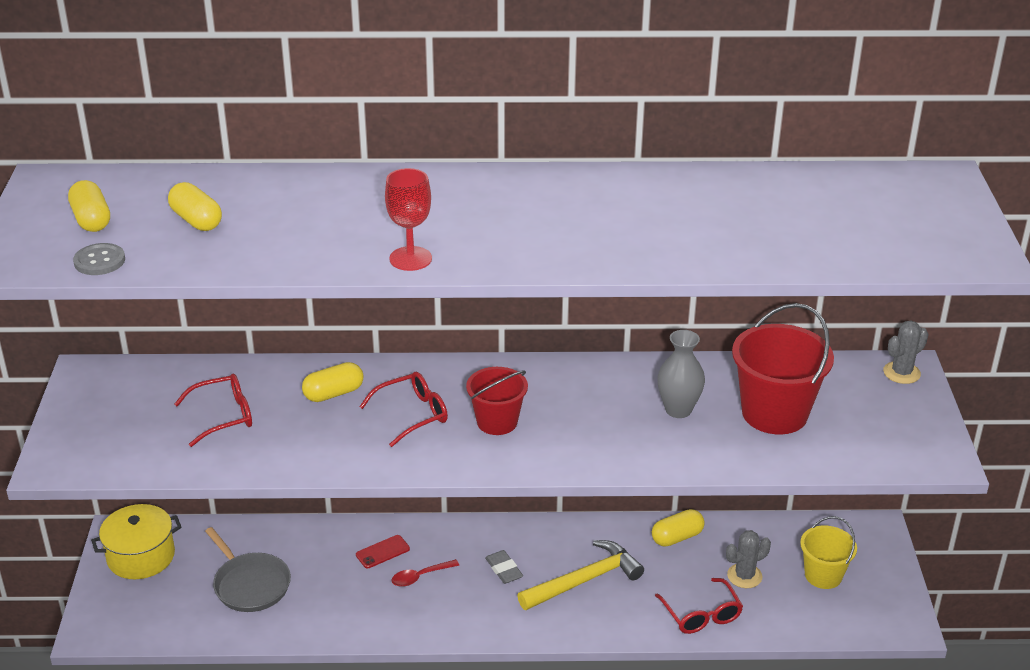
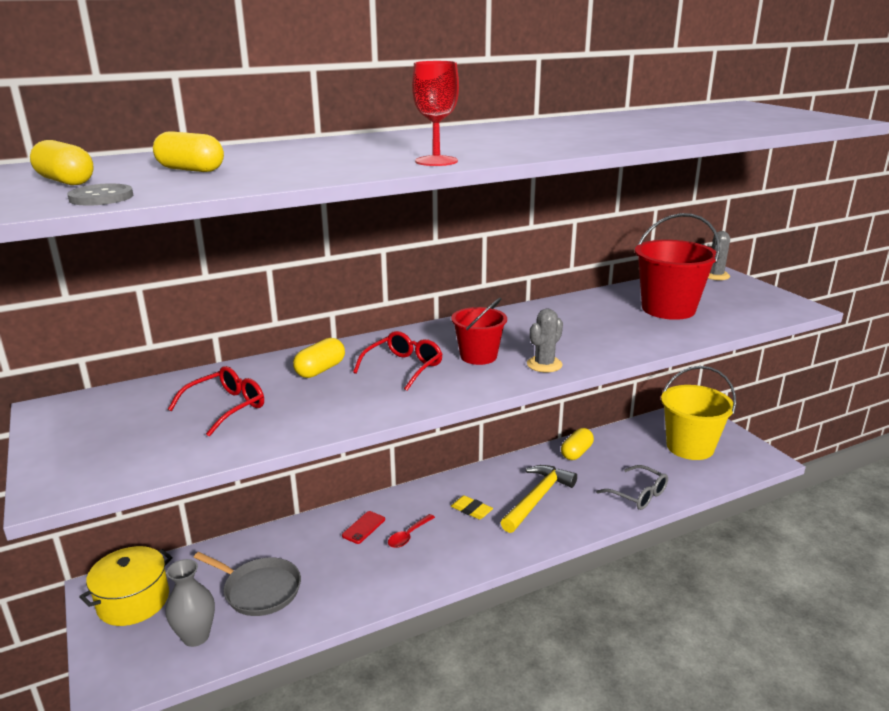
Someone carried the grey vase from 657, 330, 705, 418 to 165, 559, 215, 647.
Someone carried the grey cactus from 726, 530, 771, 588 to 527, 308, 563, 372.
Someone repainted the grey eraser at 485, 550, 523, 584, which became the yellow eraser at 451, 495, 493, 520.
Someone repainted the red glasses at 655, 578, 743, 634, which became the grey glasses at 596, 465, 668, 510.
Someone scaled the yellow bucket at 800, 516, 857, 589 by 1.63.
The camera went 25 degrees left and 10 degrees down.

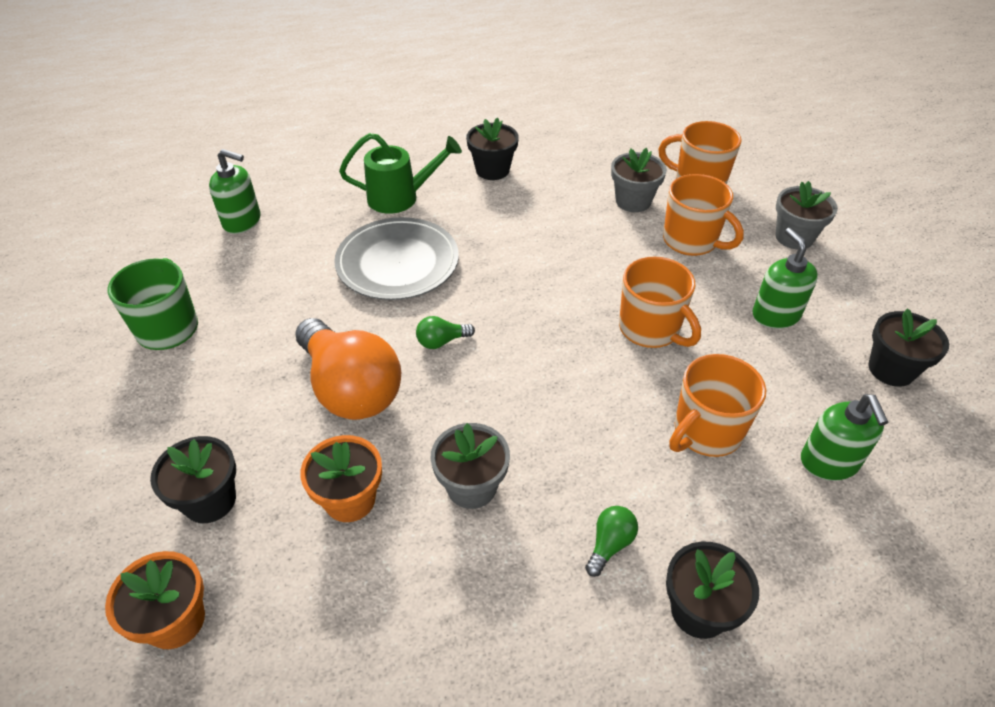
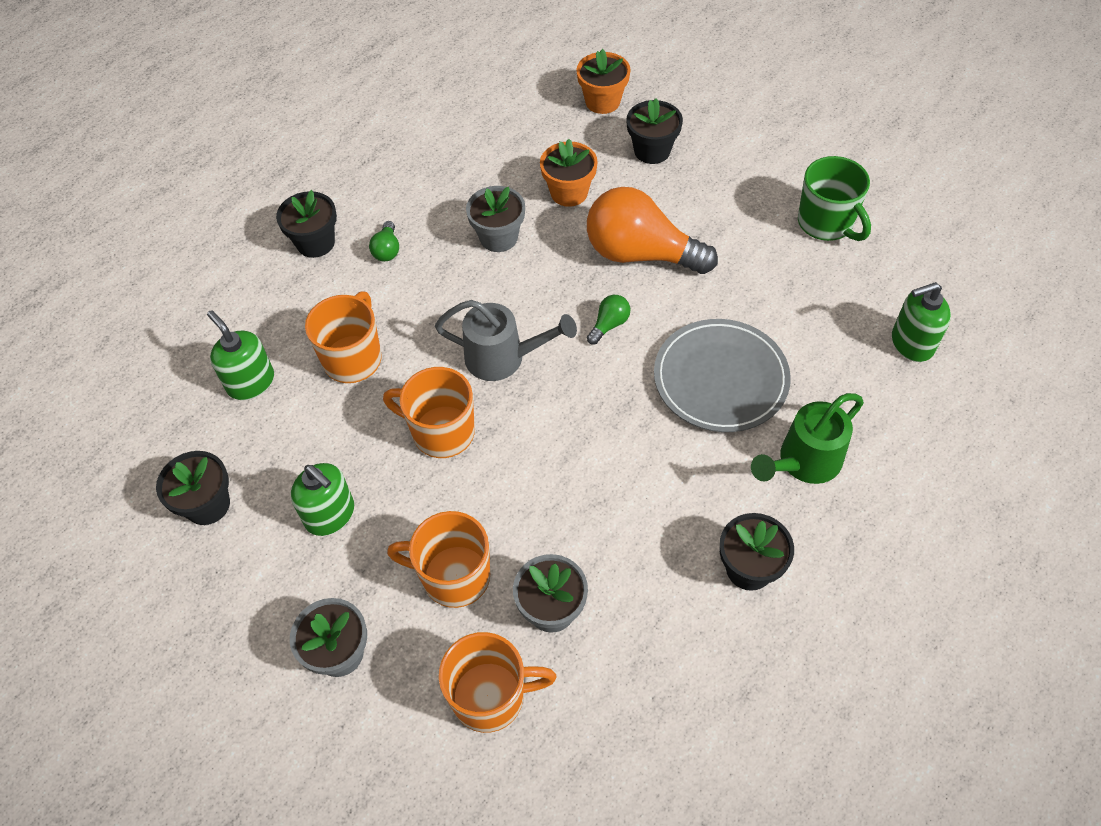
Someone put down the grey watering can at 435, 300, 577, 381.
The camera went 150 degrees right and 10 degrees up.

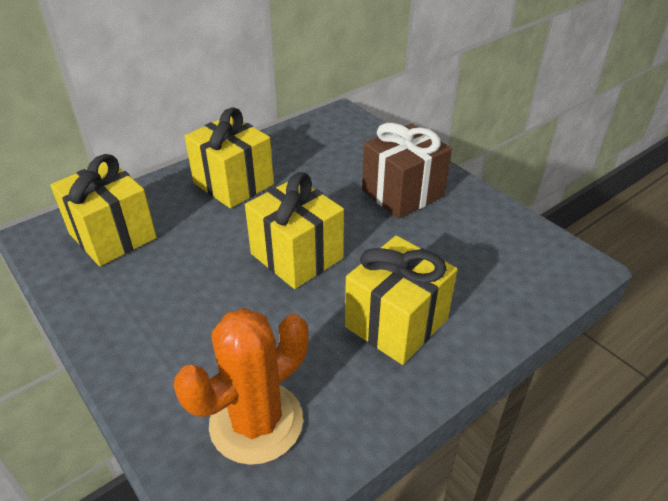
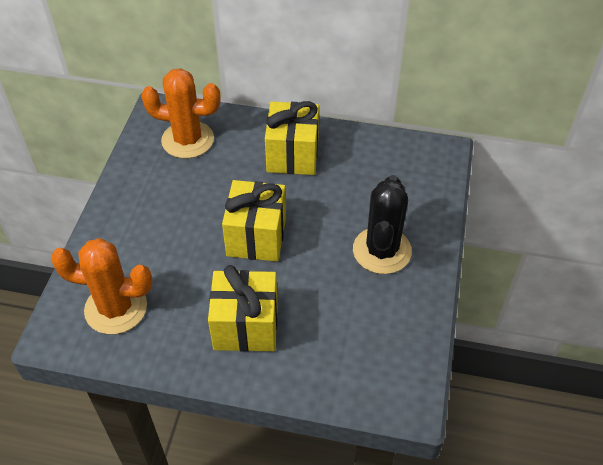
Someone swapped the yellow gift at 50, 154, 157, 266 for the orange cactus at 141, 68, 221, 158.
Someone swapped the brown gift at 362, 123, 452, 219 for the black cactus at 353, 175, 412, 274.
The camera went 50 degrees right and 10 degrees up.

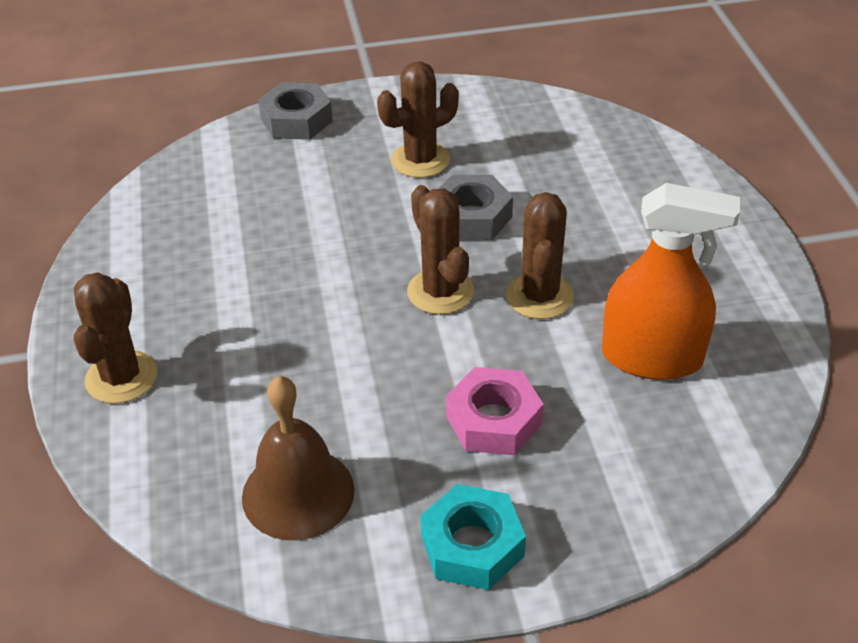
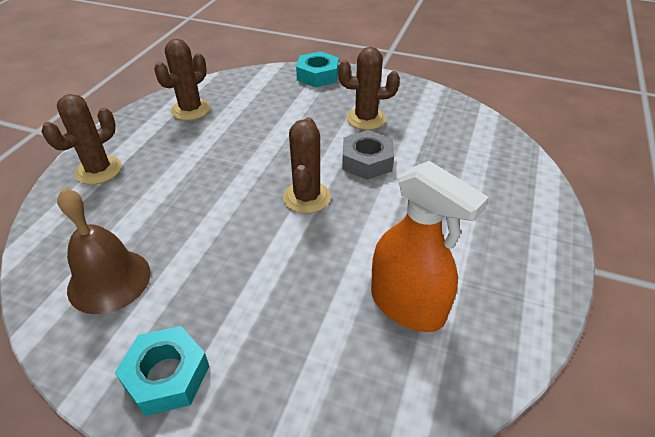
Someone took away the pink nut at 446, 367, 544, 455.
Someone carried the brown cactus from 506, 192, 574, 319 to 154, 39, 210, 120.
Someone repainted the grey nut at 258, 82, 333, 140, which became the turquoise nut at 296, 51, 339, 87.
The camera went 30 degrees right and 0 degrees up.

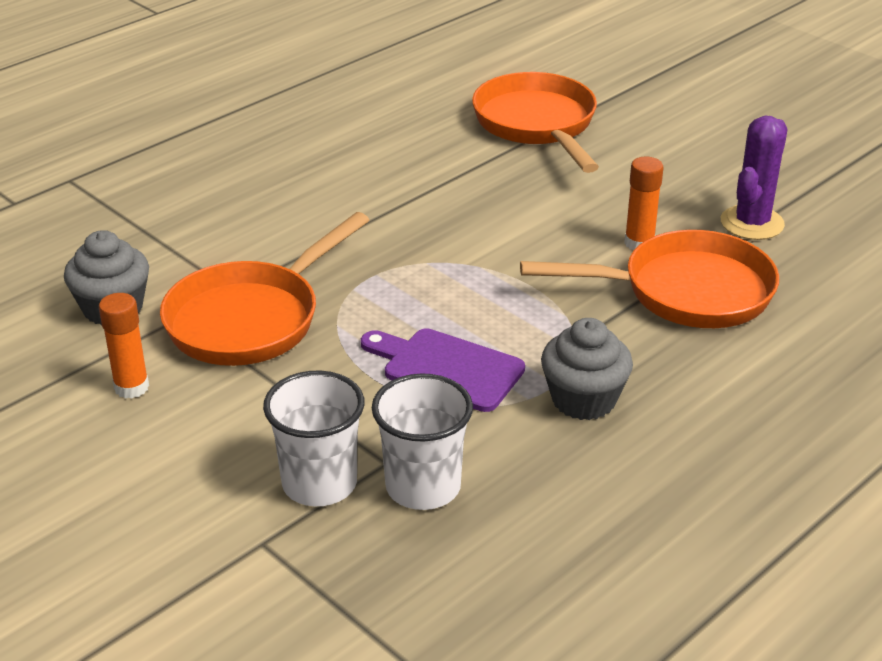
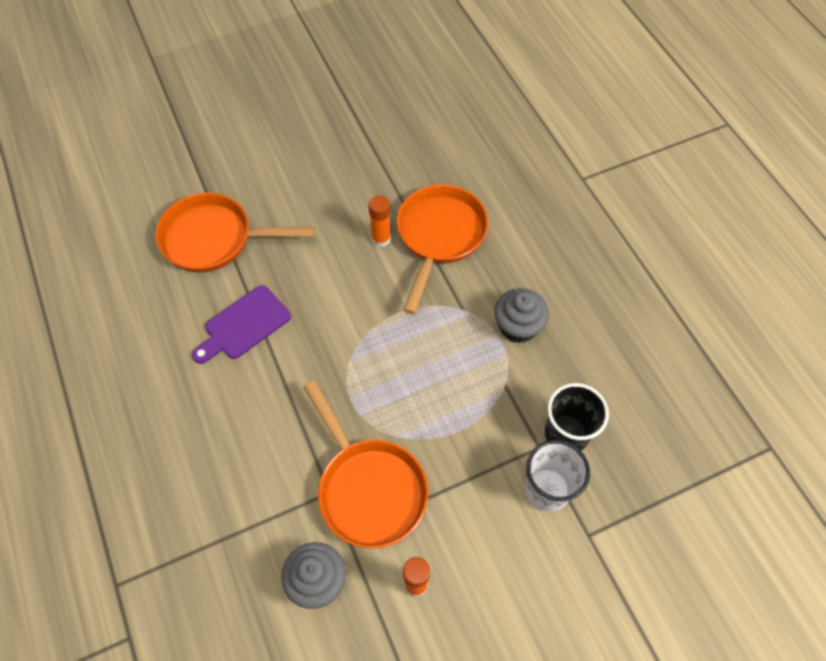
Someone took away the purple cactus at 721, 116, 787, 240.
Someone carried the purple cutting board from 361, 328, 525, 412 to 192, 285, 291, 364.
Someone repainted the white cup at 372, 374, 473, 510, which became the black cup at 545, 383, 609, 451.
The camera went 70 degrees left and 25 degrees up.

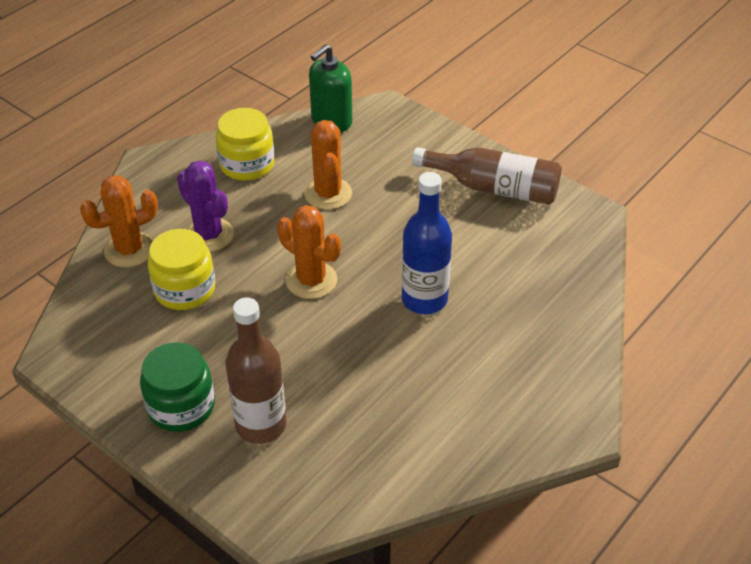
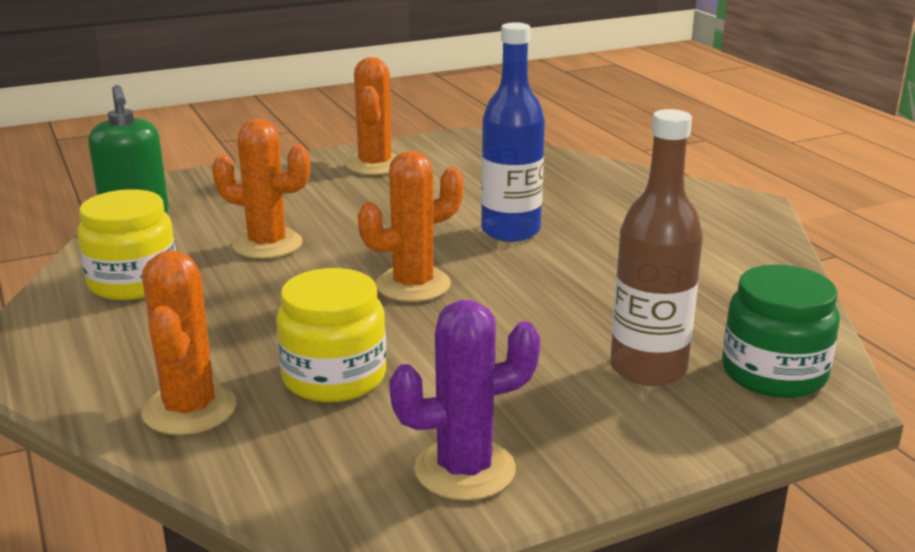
Someone carried the green jar from 140, 342, 215, 432 to 722, 265, 840, 398.
Someone carried the purple cactus from 177, 160, 234, 252 to 389, 300, 541, 501.
Someone swapped the brown bottle at 412, 147, 561, 205 for the orange cactus at 346, 57, 397, 175.
The camera went 65 degrees left and 20 degrees down.

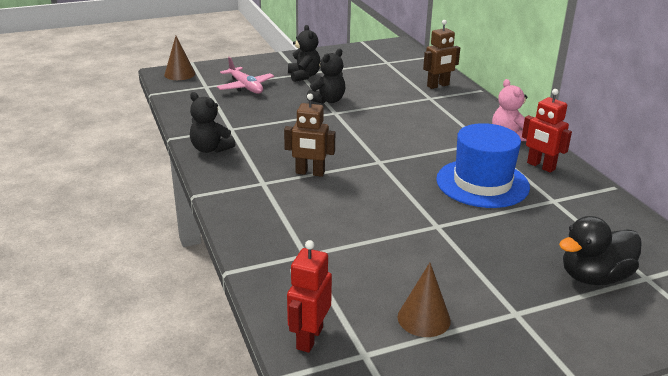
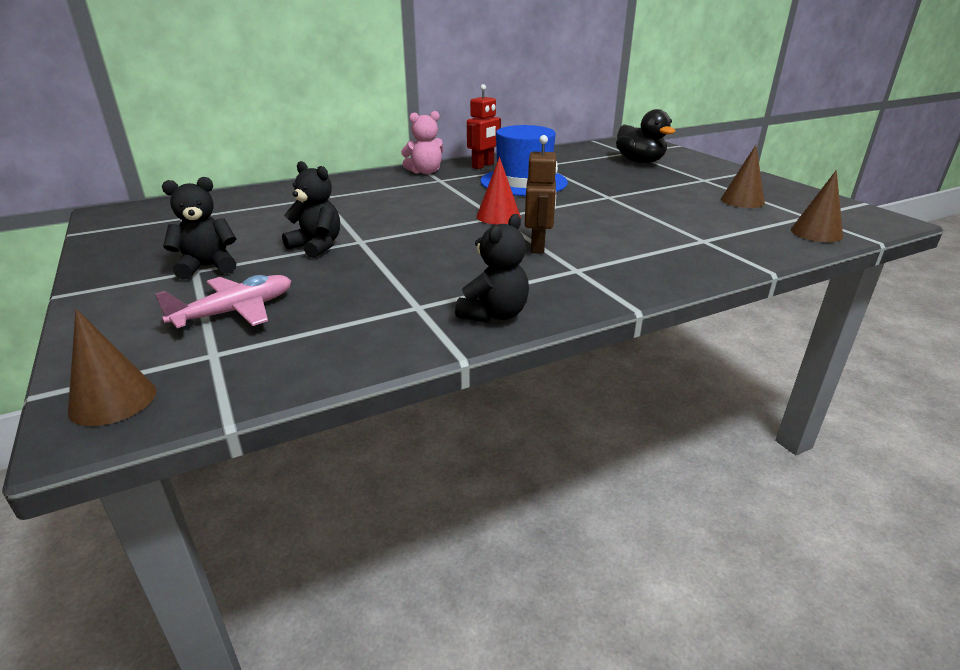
Someone took away the brown robot at 423, 20, 460, 89.
Someone put down the red cone at 476, 157, 521, 224.
Someone swapped the red robot at 287, 240, 332, 353 for the brown cone at 791, 170, 843, 242.
The camera went 95 degrees left and 0 degrees up.

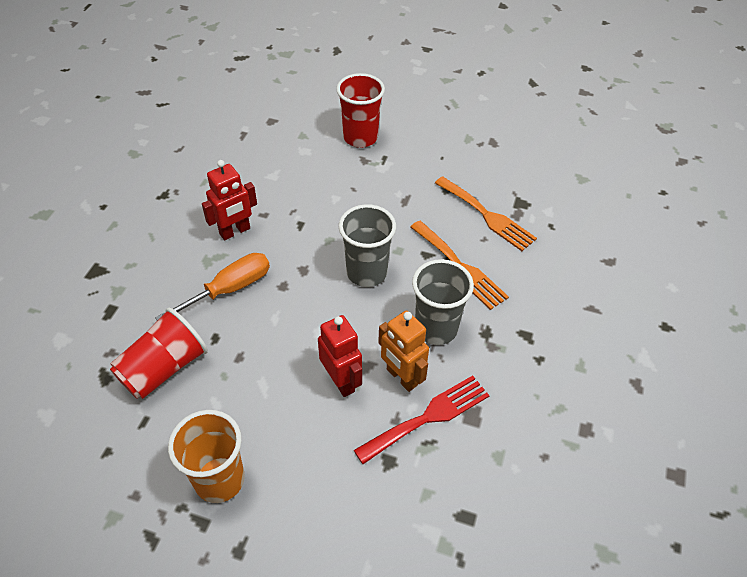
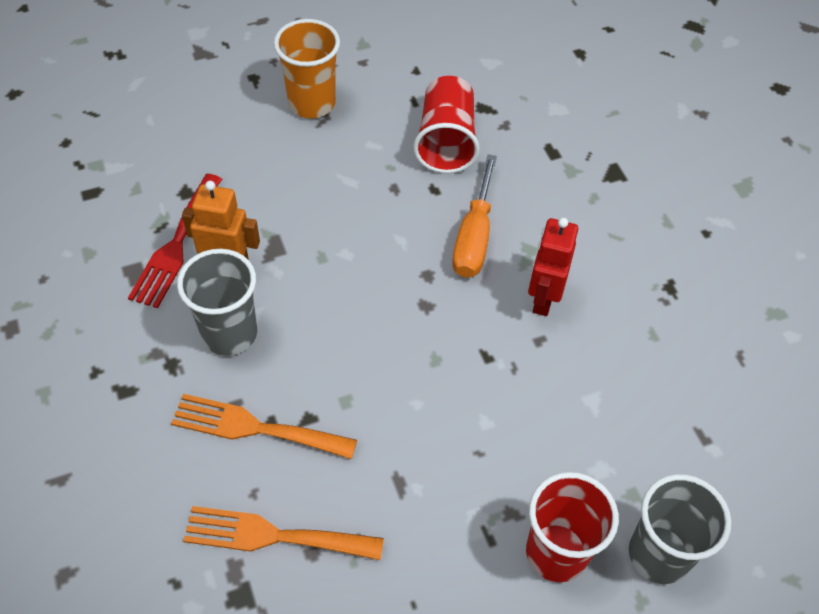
Someone took away the red robot at 318, 315, 362, 397.
Someone carried the grey cup from 339, 204, 396, 287 to 629, 474, 731, 584.
The camera went 140 degrees right and 5 degrees up.

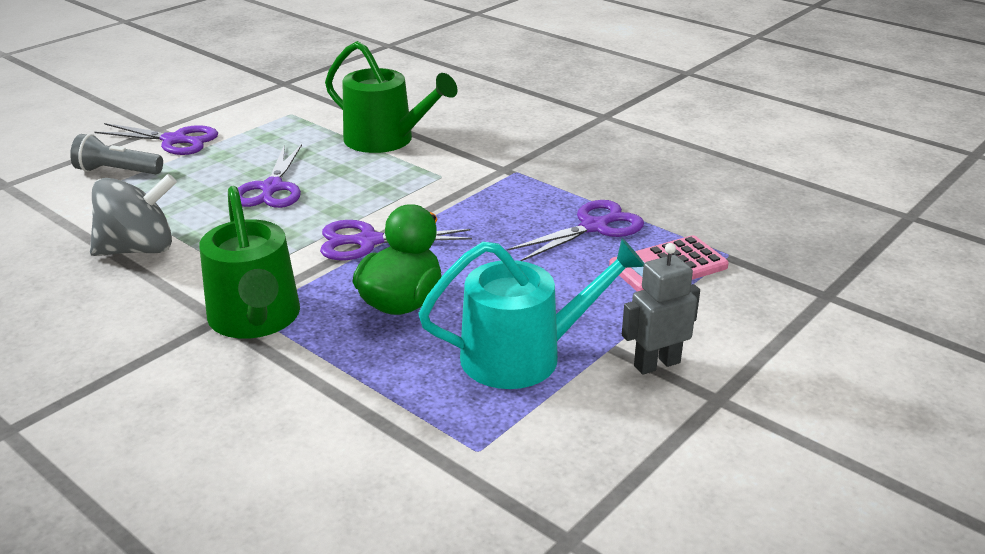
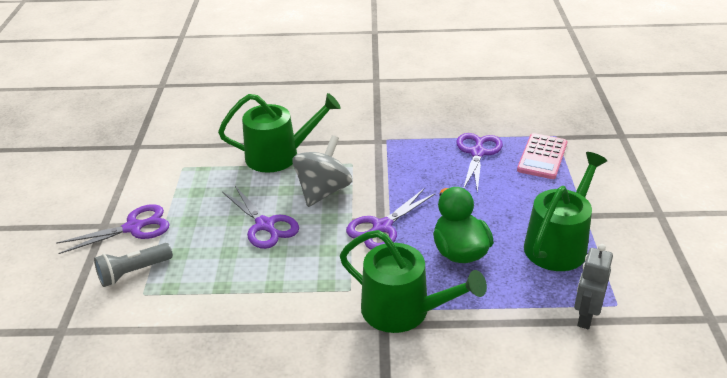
Someone carried the grey spinning top from 90, 174, 177, 256 to 292, 135, 352, 207.
Someone carried the grey robot from 622, 243, 700, 375 to 574, 244, 613, 329.
Someone repainted the turquoise watering can at 418, 238, 644, 389, which became the green watering can at 524, 152, 607, 271.
The camera went 40 degrees left and 5 degrees up.

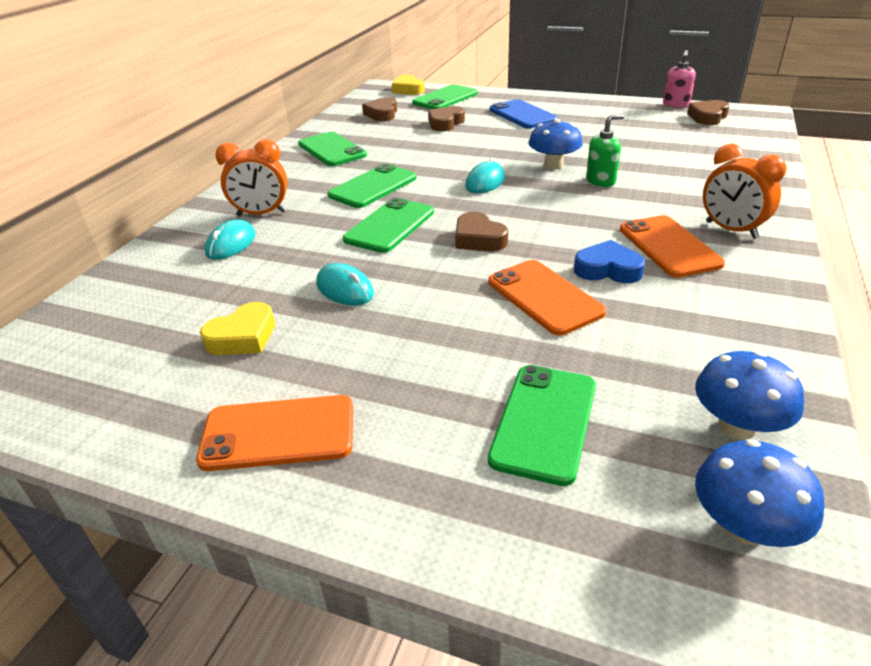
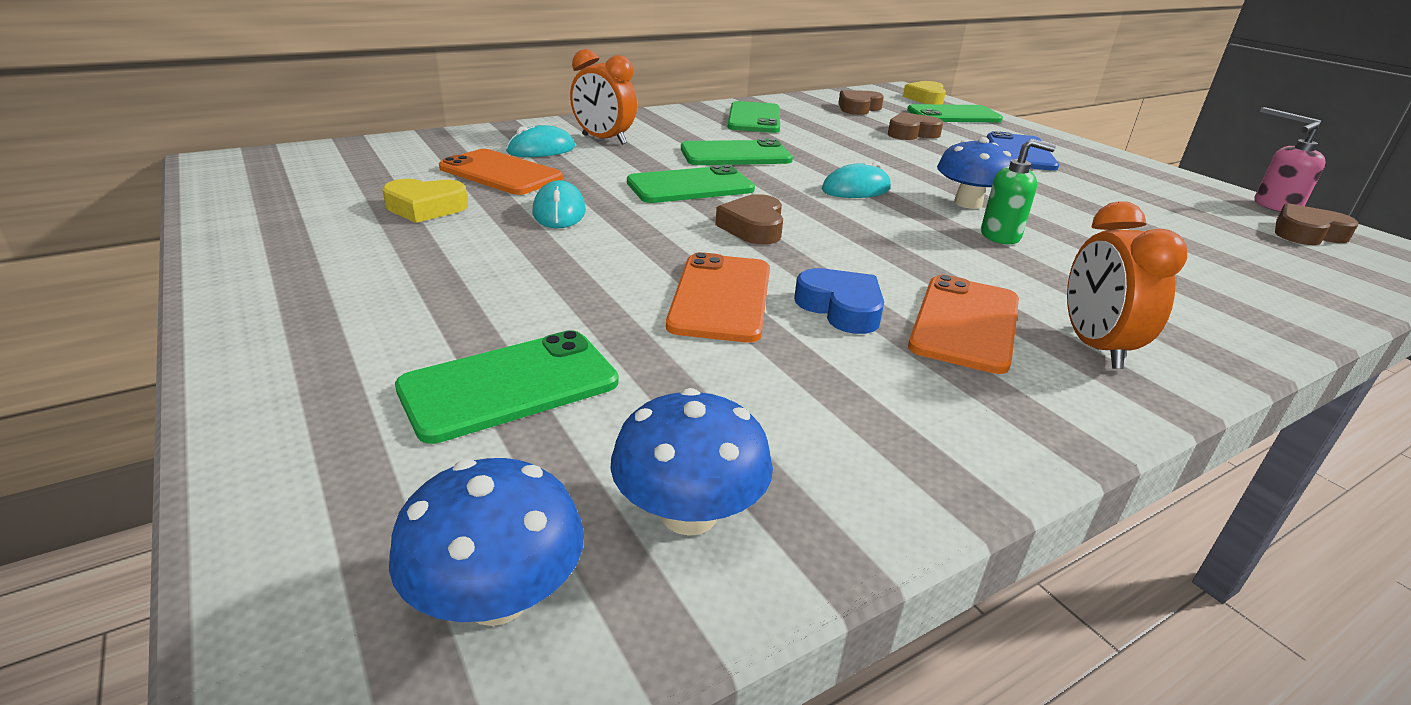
Someone carried the orange phone from 196, 395, 353, 471 to 439, 149, 563, 195.
The camera went 35 degrees right and 5 degrees down.

